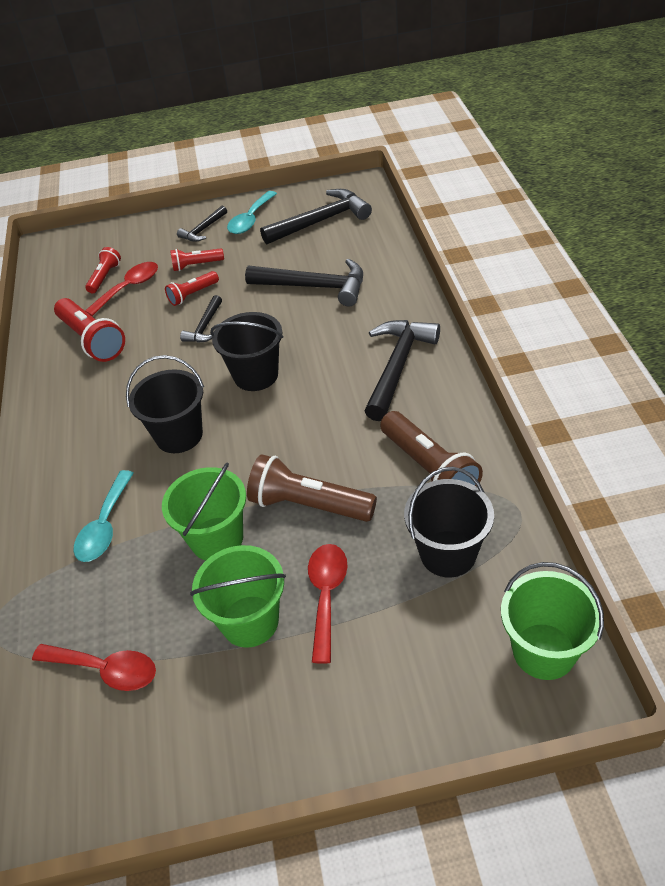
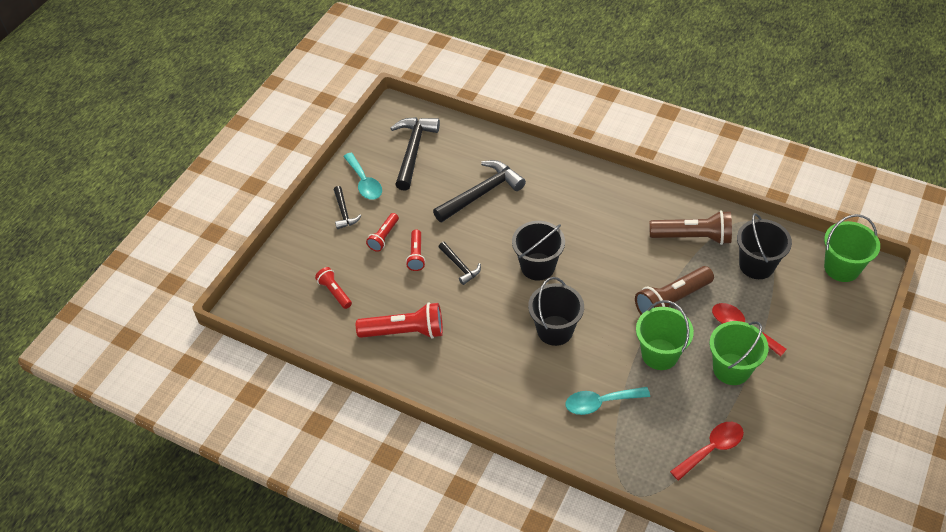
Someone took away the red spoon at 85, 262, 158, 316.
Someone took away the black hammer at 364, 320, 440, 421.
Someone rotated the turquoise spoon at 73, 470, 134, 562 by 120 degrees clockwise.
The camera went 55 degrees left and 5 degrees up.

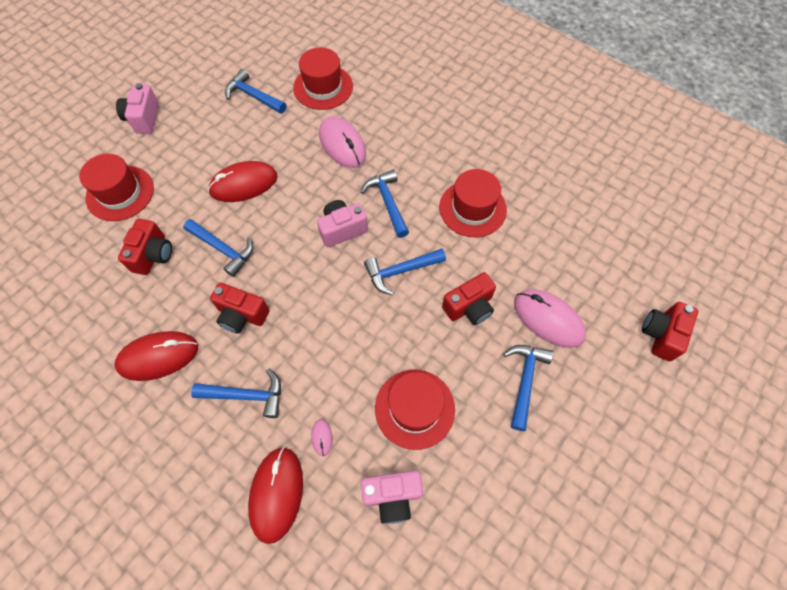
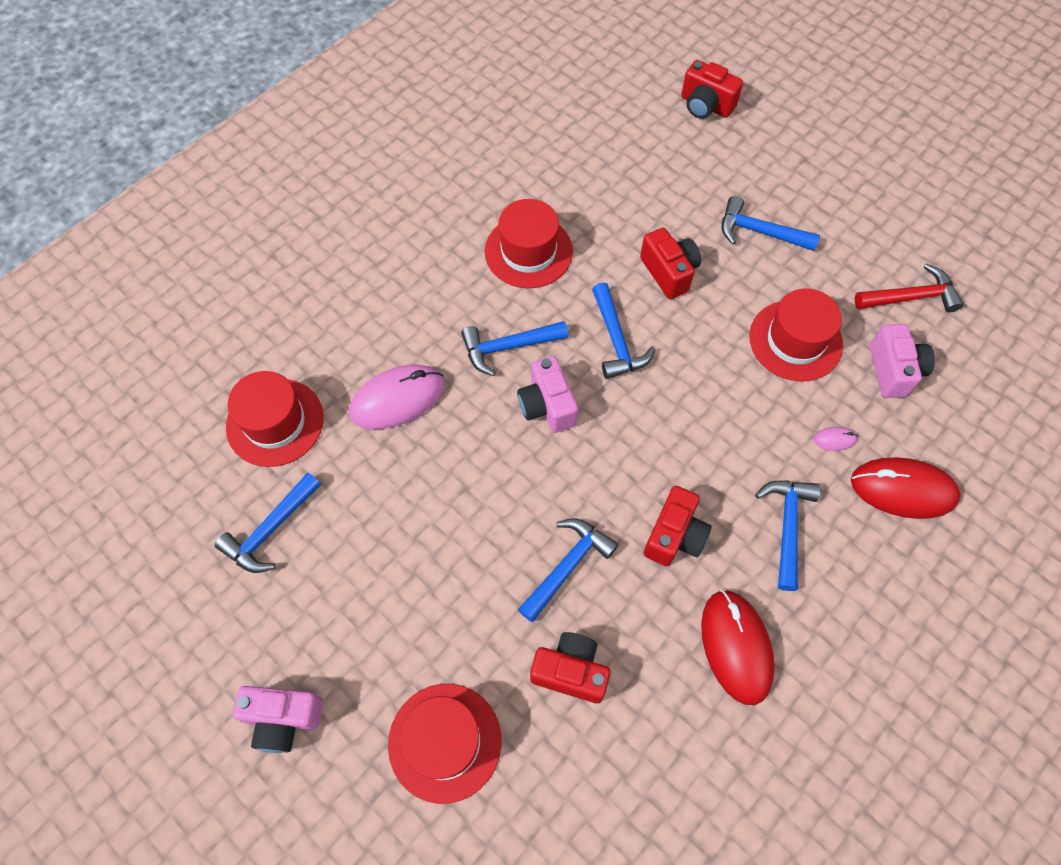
Someone took away the red mouse at 208, 161, 278, 202.
Someone took away the pink mouse at 514, 290, 586, 348.
Someone put down the red hammer at 855, 264, 963, 313.
The camera went 85 degrees left and 0 degrees up.

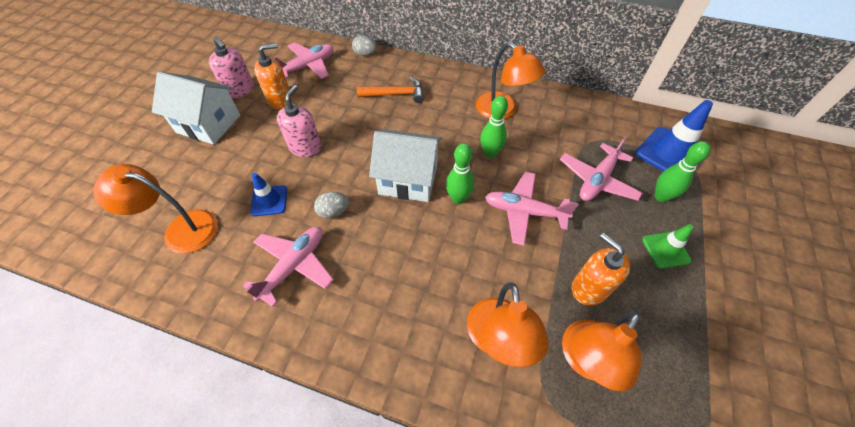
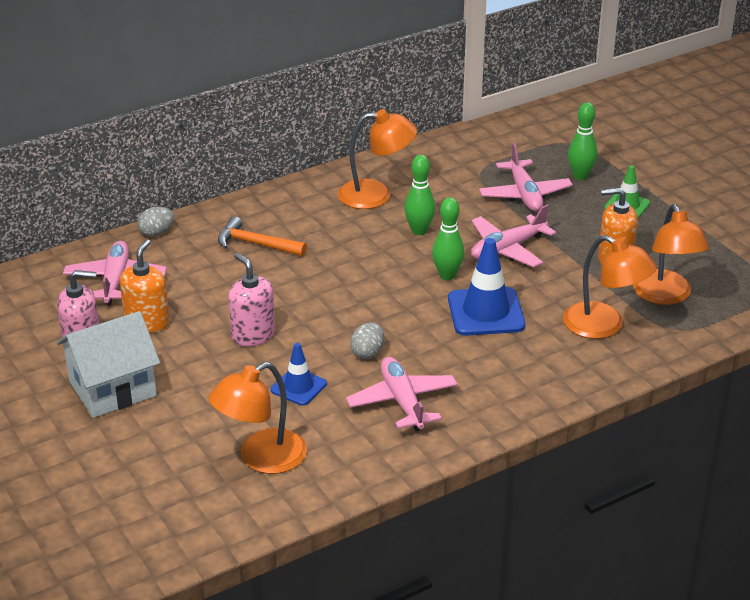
Someone took away the white house at 369, 129, 442, 202.
Someone carried the blue traffic cone from 636, 100, 713, 171 to 448, 238, 526, 336.
Someone rotated the orange hammer at 357, 77, 424, 103 by 105 degrees counterclockwise.
The camera went 50 degrees left and 20 degrees down.

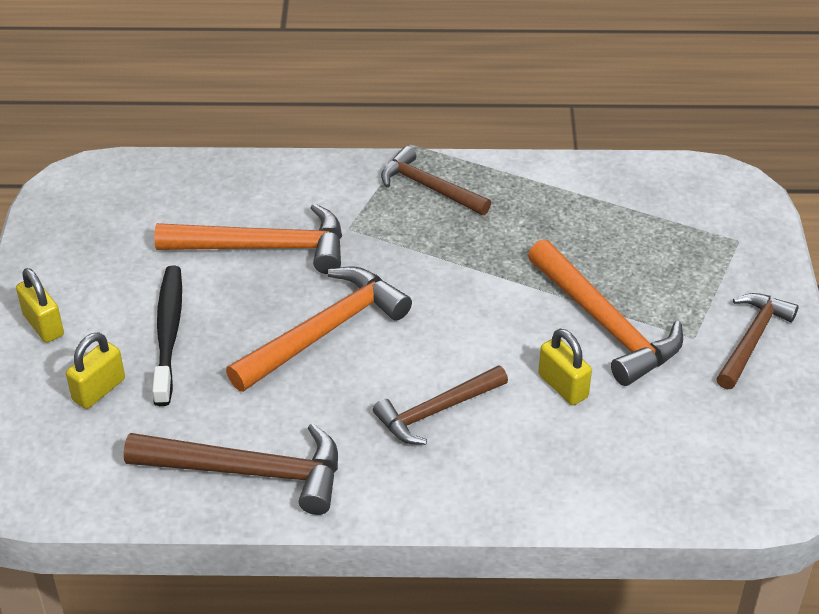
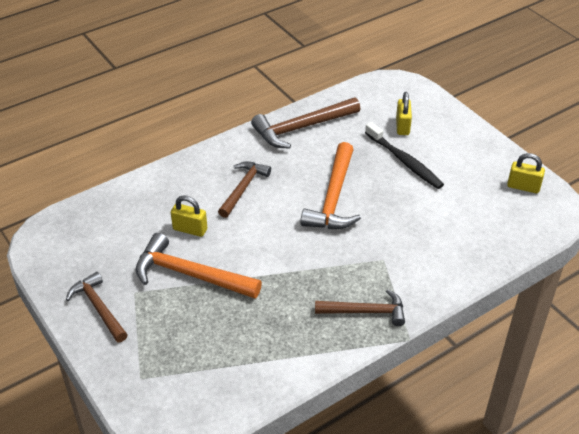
Someone took away the orange hammer at 154, 203, 342, 274.
Someone carried the yellow padlock from 16, 268, 64, 343 to 507, 153, 545, 193.
Someone rotated the brown hammer at 716, 293, 799, 389 by 150 degrees clockwise.
The camera went 145 degrees right and 0 degrees up.

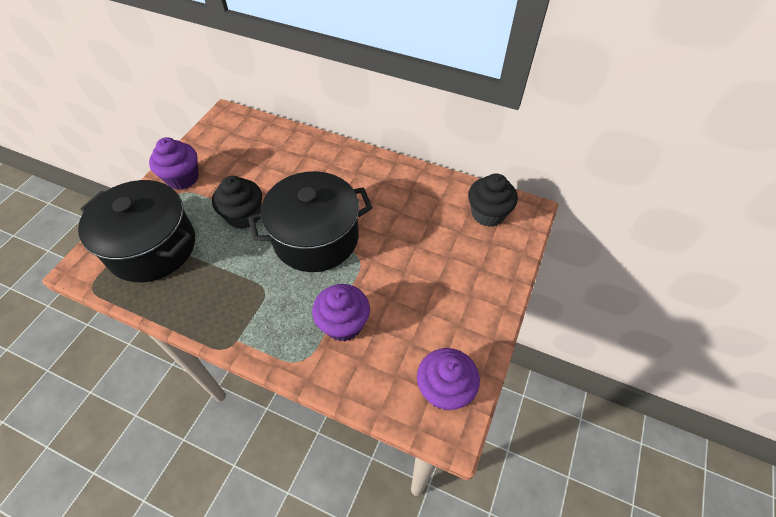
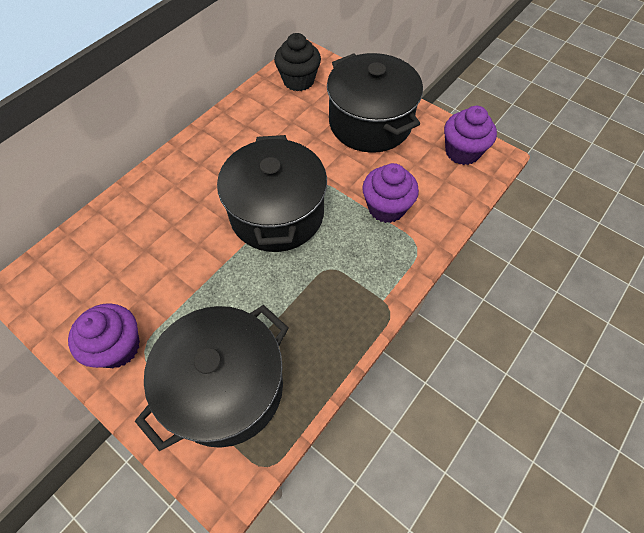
Someone took away the black cupcake at 212, 176, 262, 229.
Someone put down the black pot at 327, 53, 423, 153.
The camera went 75 degrees left and 5 degrees up.

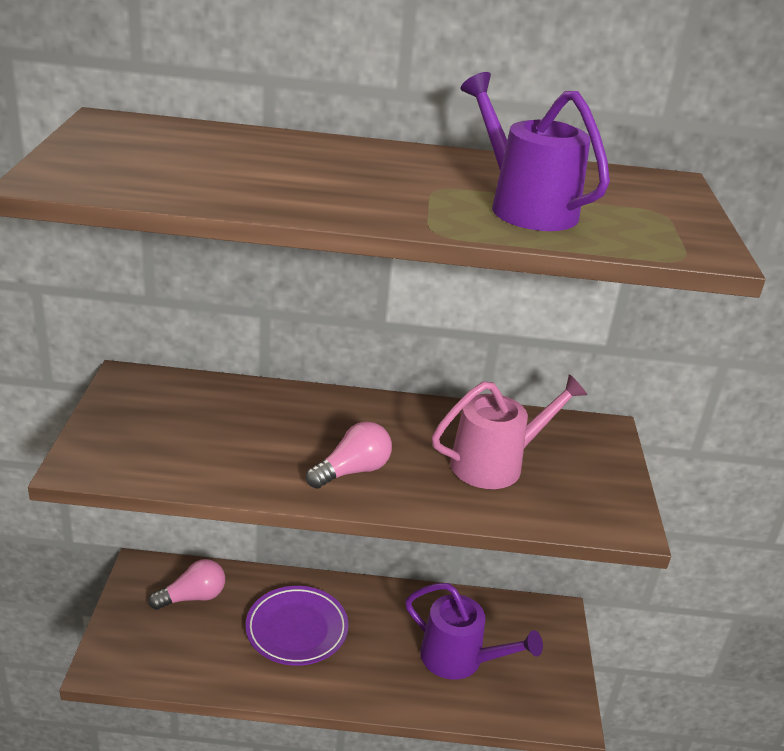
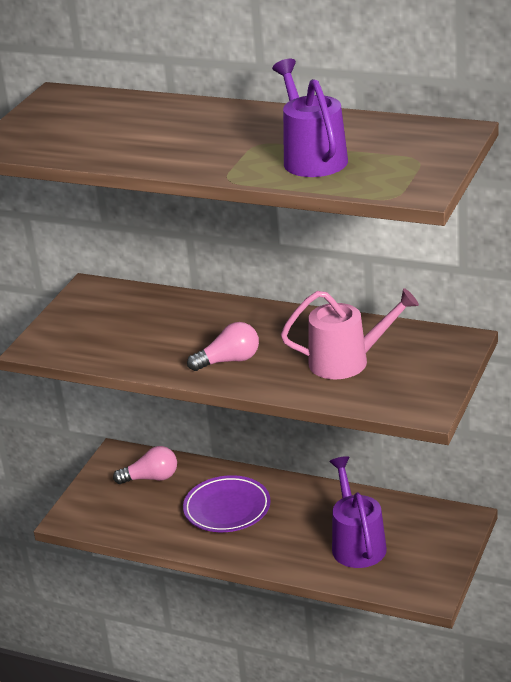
Someone rotated the purple watering can at 405, 583, 543, 680 by 150 degrees counterclockwise.
The camera went 25 degrees right and 0 degrees up.

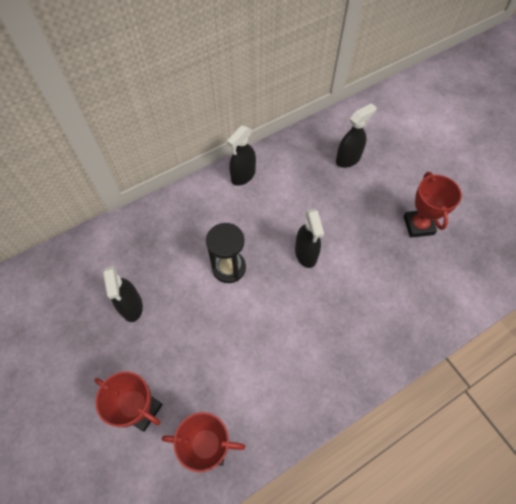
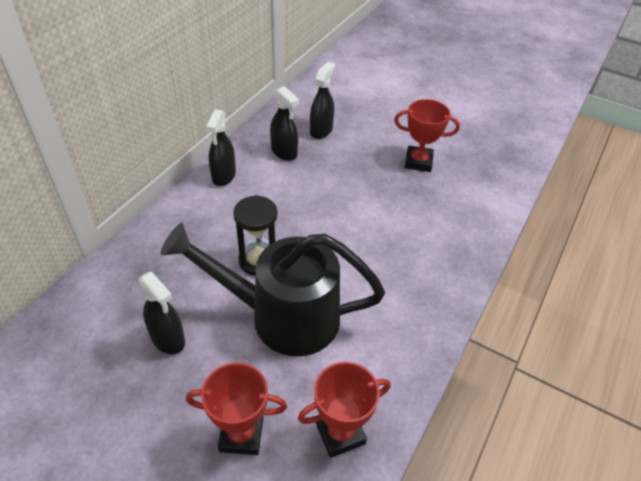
Someone put down the black watering can at 160, 223, 385, 356.
Someone carried the black spray bottle from 295, 209, 324, 268 to 270, 86, 299, 161.
Someone rotated the red trophy at 404, 172, 462, 238 by 45 degrees counterclockwise.
The camera went 30 degrees left and 15 degrees down.

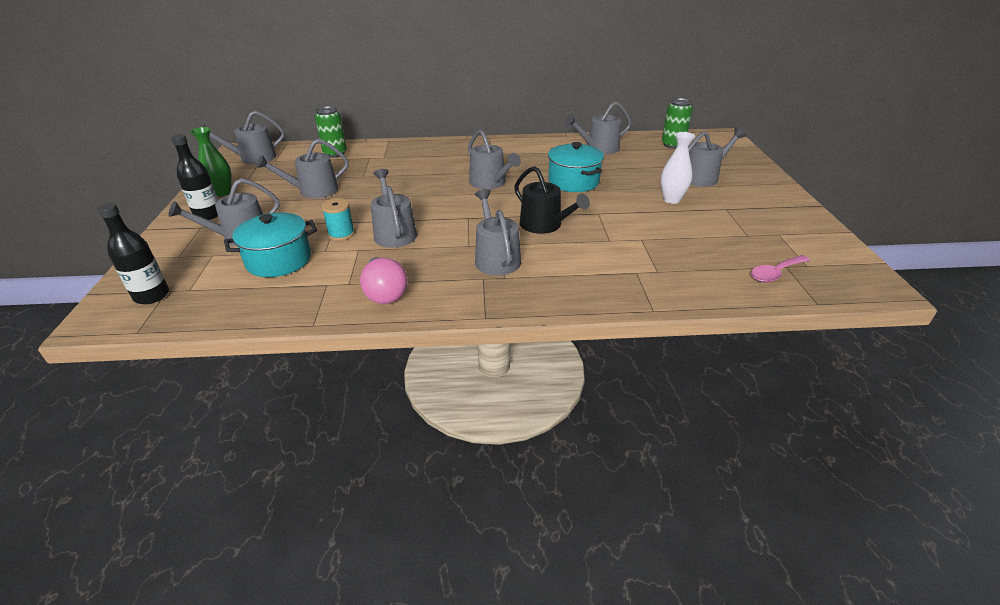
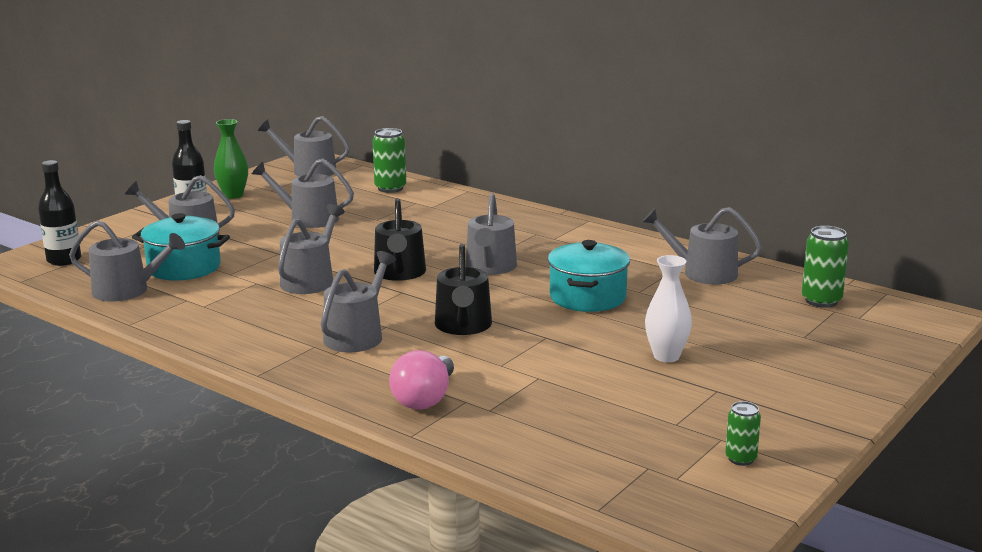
Someone took away the turquoise spool at 321, 198, 355, 241.
Someone took away the pink spoon at 751, 255, 810, 282.
Someone put down the black watering can at 374, 198, 426, 281.
Someone put down the green can at 725, 401, 761, 466.
Someone carried the pink light bulb from 360, 257, 408, 304 to 389, 350, 454, 410.
Someone carried the grey watering can from 688, 128, 746, 187 to 69, 220, 185, 302.
The camera went 40 degrees right and 15 degrees down.

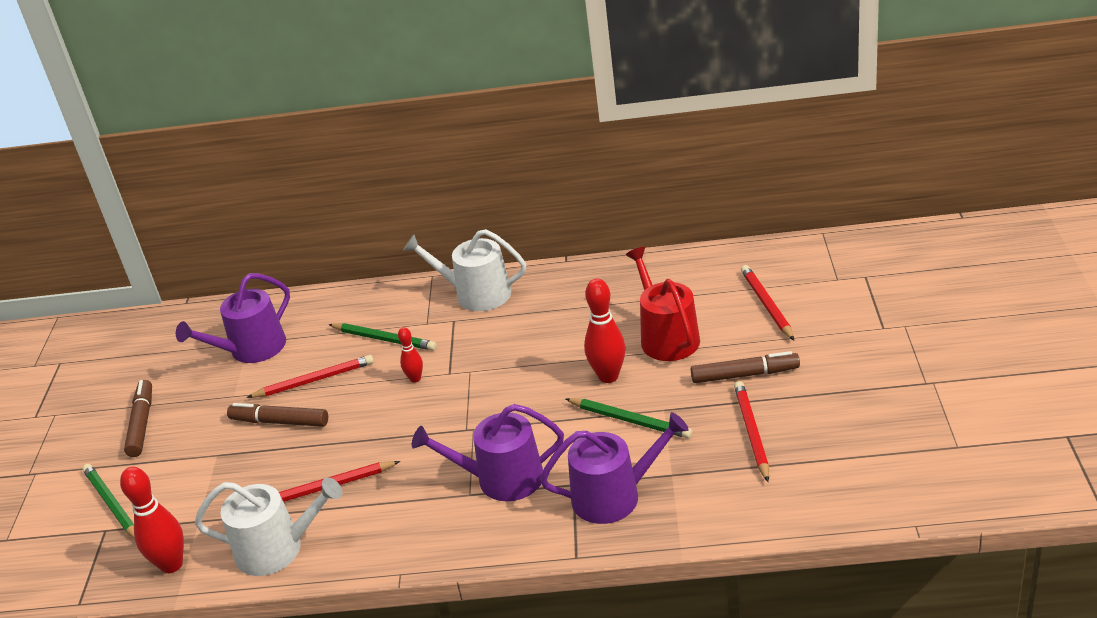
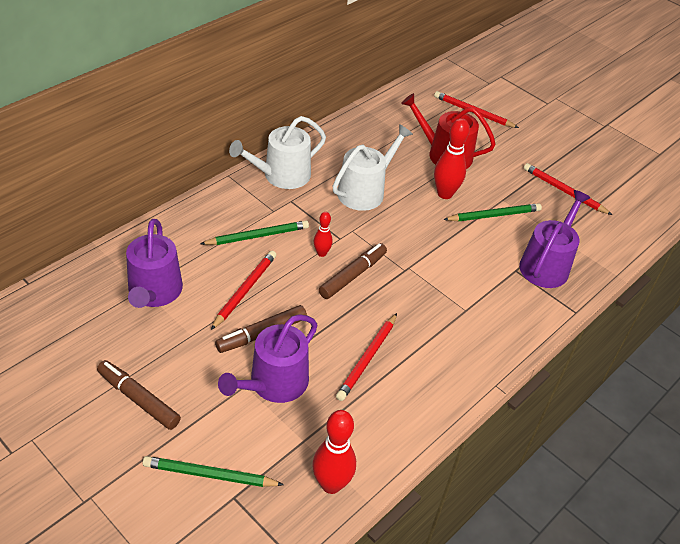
Someone carried the white watering can from 195, 477, 342, 576 to 333, 124, 413, 211.
Someone carried the purple watering can from 412, 404, 564, 501 to 218, 314, 317, 403.
Someone carried the brown marker from 691, 351, 800, 383 to 319, 243, 387, 299.
The camera went 55 degrees left and 10 degrees up.

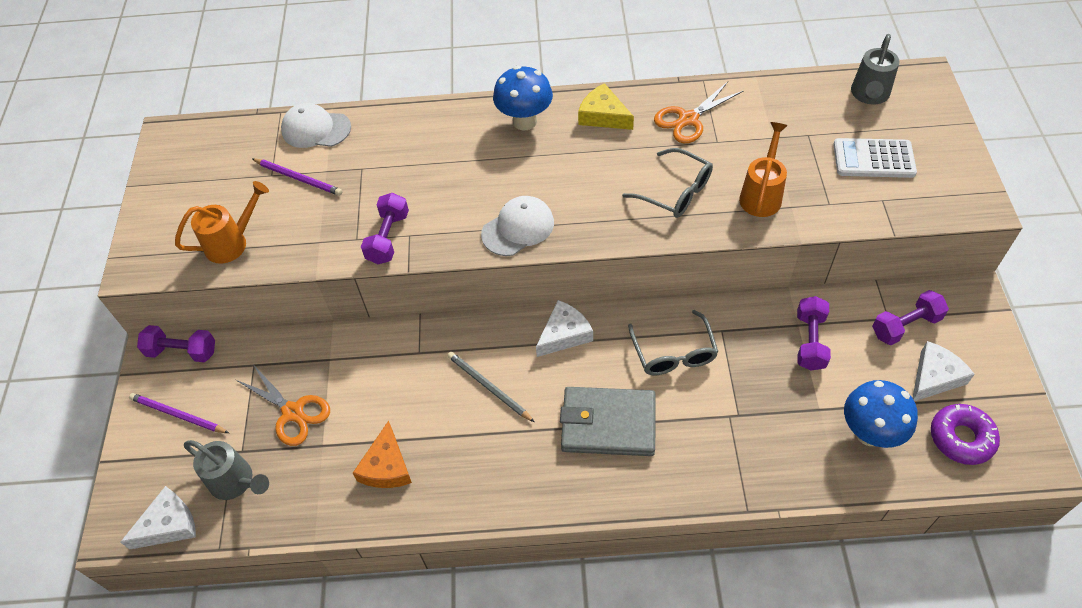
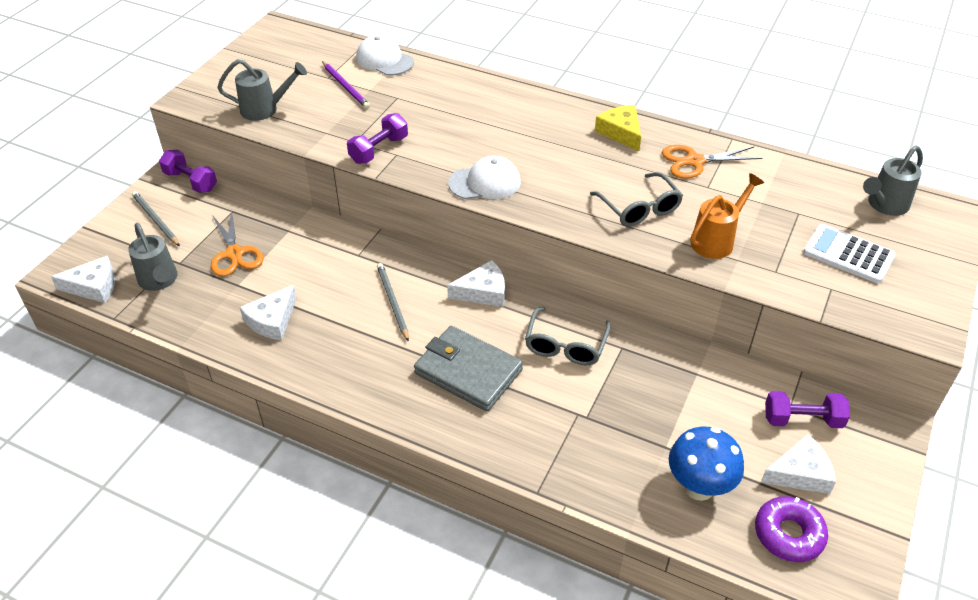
Someone took away the blue mushroom at 493, 66, 553, 130.
Someone took away the purple dumbbell at 797, 296, 831, 371.
Someone repainted the purple pencil at 129, 393, 229, 433, which became the grey pencil at 132, 191, 180, 246.
Someone repainted the orange watering can at 175, 181, 269, 264, which became the grey watering can at 217, 59, 307, 121.
Someone repainted the orange cheese at 353, 420, 412, 488, which became the white cheese at 240, 285, 297, 340.
The camera went 25 degrees right and 10 degrees down.

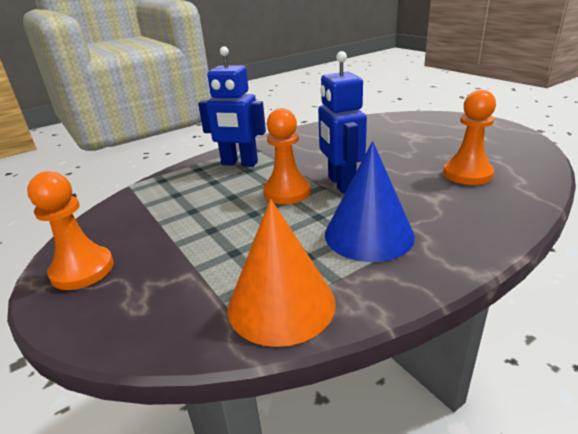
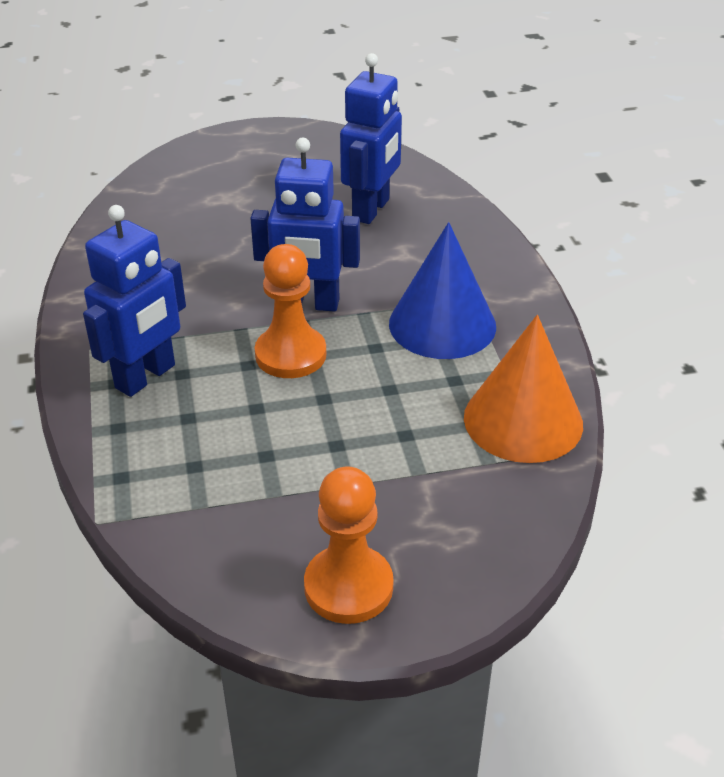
Someone swapped the orange pawn at 443, 90, 496, 185 for the blue robot at 340, 53, 402, 224.
The camera went 70 degrees left and 10 degrees up.

